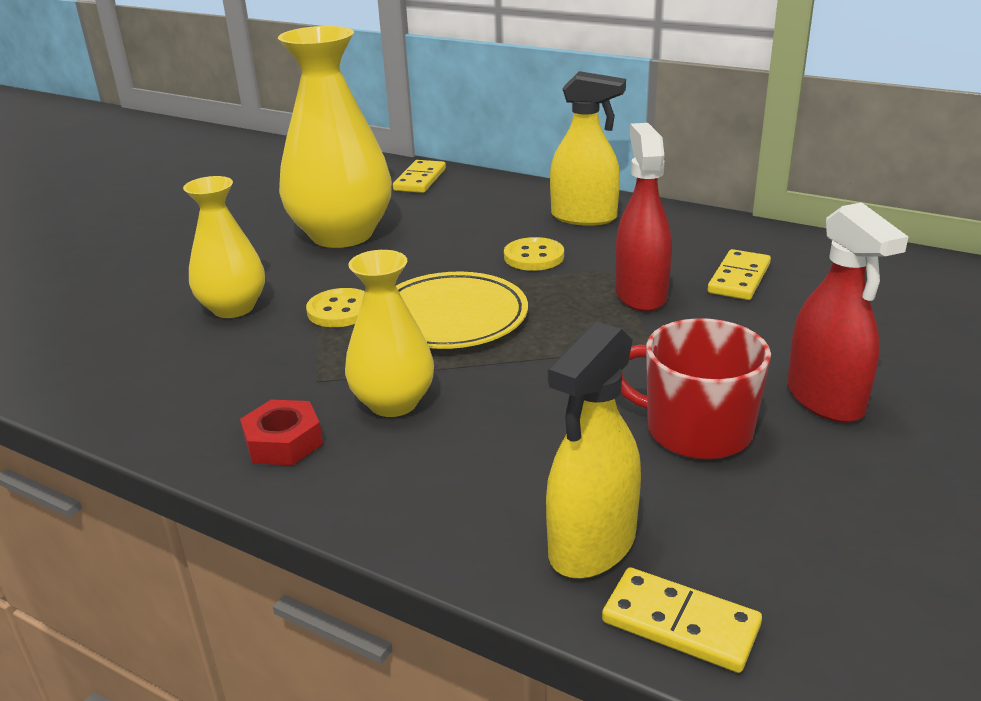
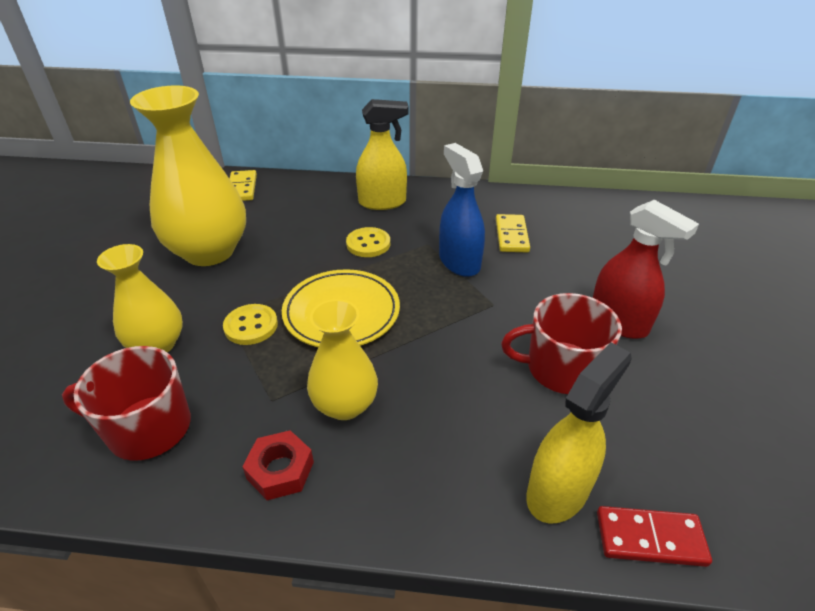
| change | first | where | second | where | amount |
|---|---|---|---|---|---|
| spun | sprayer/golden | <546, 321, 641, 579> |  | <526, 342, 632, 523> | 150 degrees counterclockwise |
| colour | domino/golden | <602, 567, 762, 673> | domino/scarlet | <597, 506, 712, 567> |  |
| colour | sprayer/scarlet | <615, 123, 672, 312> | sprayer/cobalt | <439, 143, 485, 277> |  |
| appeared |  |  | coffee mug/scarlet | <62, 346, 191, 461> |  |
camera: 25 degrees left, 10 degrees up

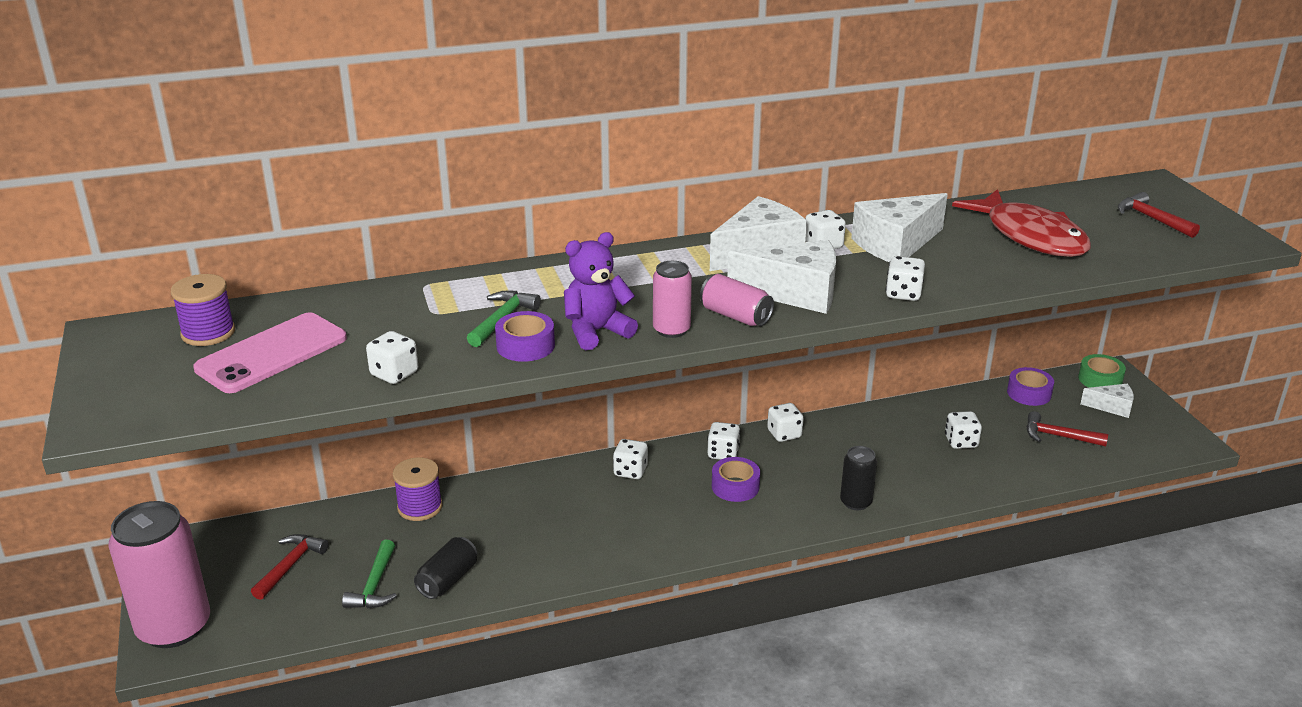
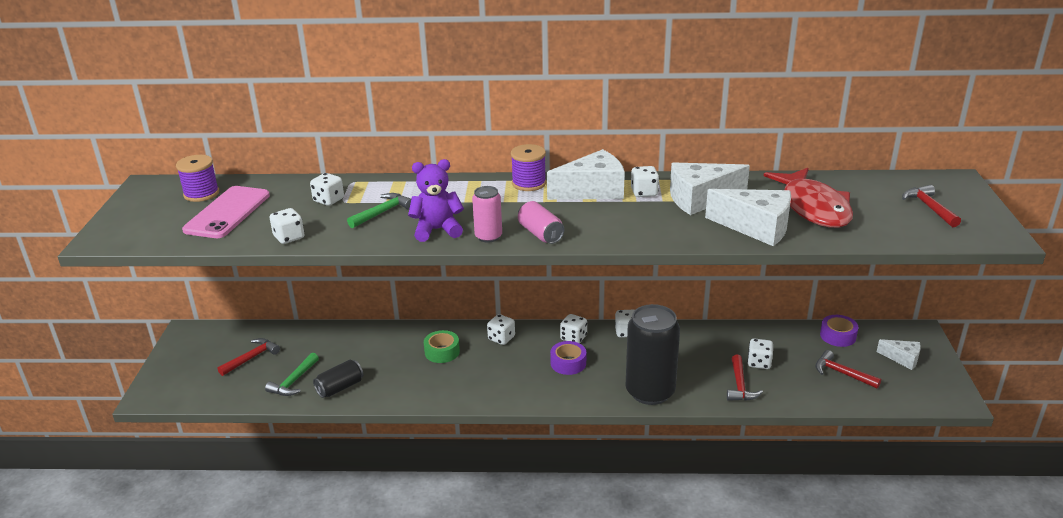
| change | first | where | second | where | amount |
|---|---|---|---|---|---|
| missing | can/pink | <108, 501, 210, 648> |  |  |  |
| spun | phone/pink | <193, 312, 347, 393> |  | <182, 186, 270, 238> | 45 degrees counterclockwise |
| relocated | spool/violet | <393, 458, 443, 521> |  | <511, 144, 546, 191> |  |
| missing | sticky tape/violet | <495, 311, 555, 362> |  |  |  |
| relocated | cheese wedge/pure white | <727, 240, 836, 314> |  | <705, 189, 791, 246> |  |
| size | can/jet-black | <840, 446, 877, 510> |  | <626, 304, 680, 405> | x2.00 |
| relocated | die/pure white | <885, 256, 925, 301> |  | <310, 173, 344, 206> |  |
| relocated | sticky tape/leaf-green | <1078, 354, 1126, 388> |  | <424, 330, 460, 363> |  |
| appeared |  |  | claw hammer/scarlet | <727, 355, 763, 401> |  |
camera: 20 degrees right, 0 degrees up

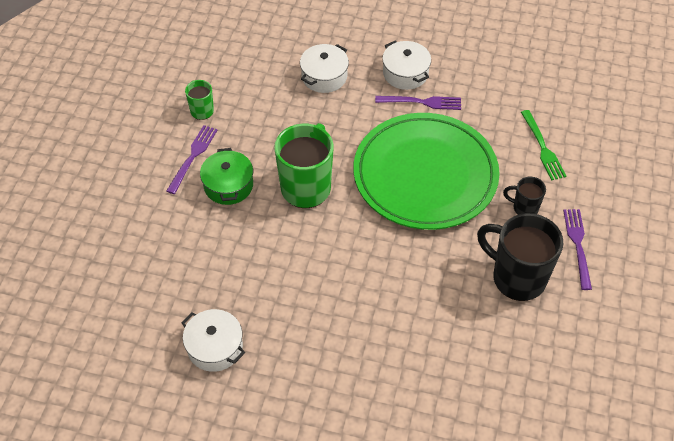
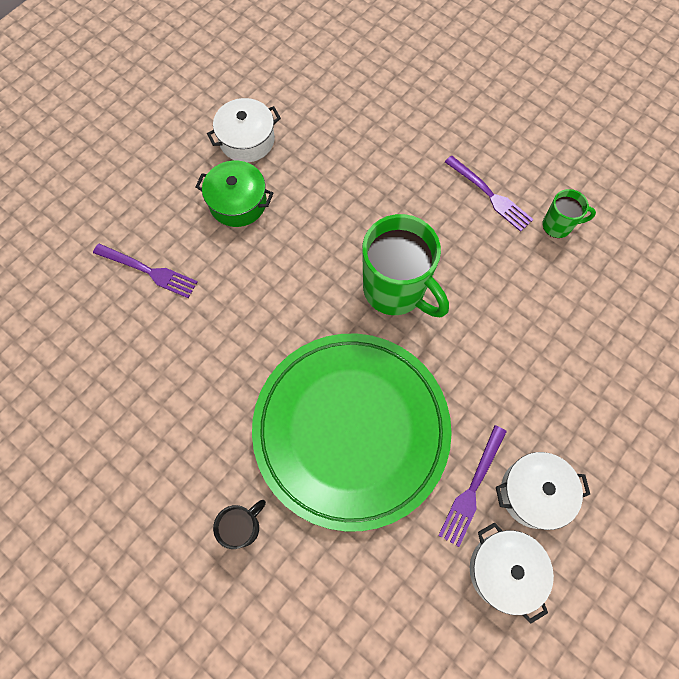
| change | first | where | second | where | amount |
|---|---|---|---|---|---|
| relocated | pot/leaf-green | <200, 148, 253, 205> |  | <196, 161, 273, 227> |  |
| relocated | pot/pure white | <300, 44, 349, 93> |  | <470, 522, 554, 624> |  |
| missing | coffee mug/jet-black | <477, 213, 563, 301> |  |  |  |
| missing | dinner fork/leaf-green | <521, 110, 566, 181> |  |  |  |
| relocated | dinner fork/violet | <563, 209, 592, 290> |  | <93, 244, 198, 298> |  |
camera: 115 degrees right, 15 degrees up

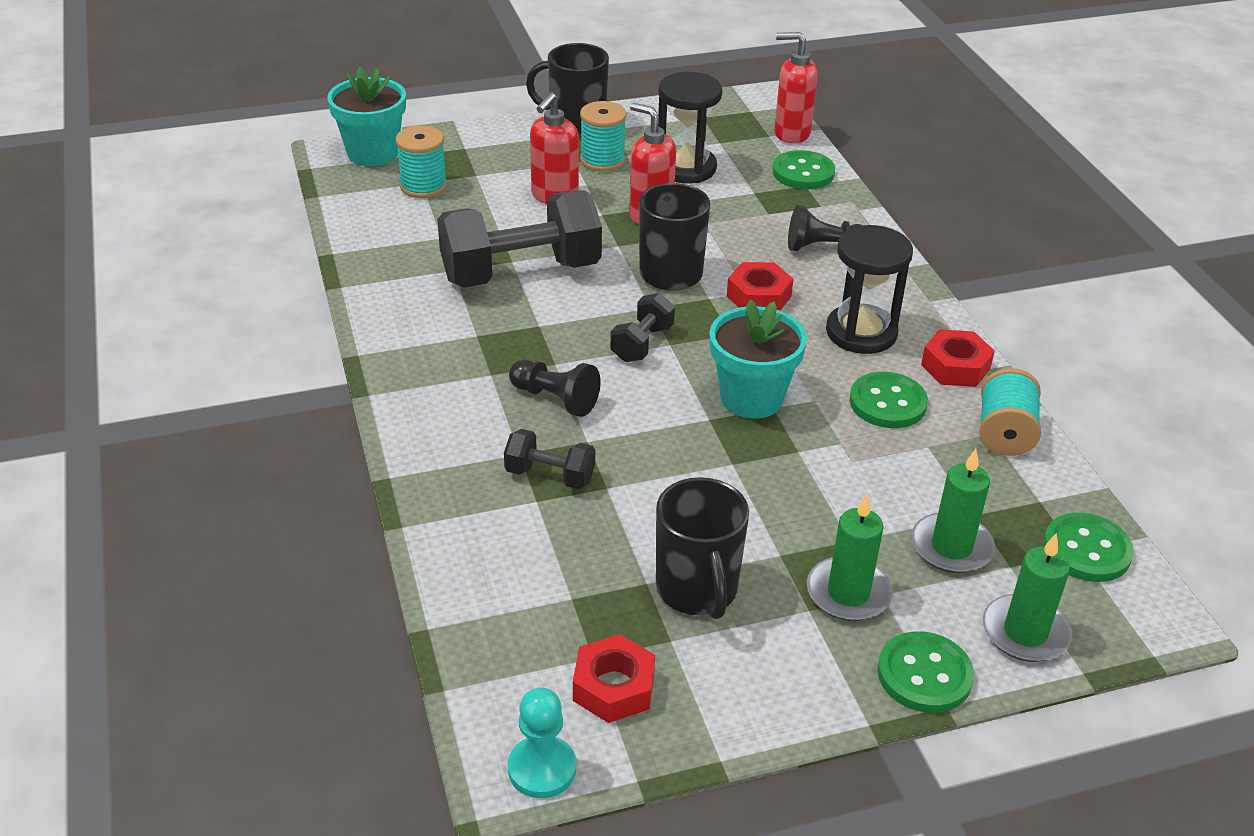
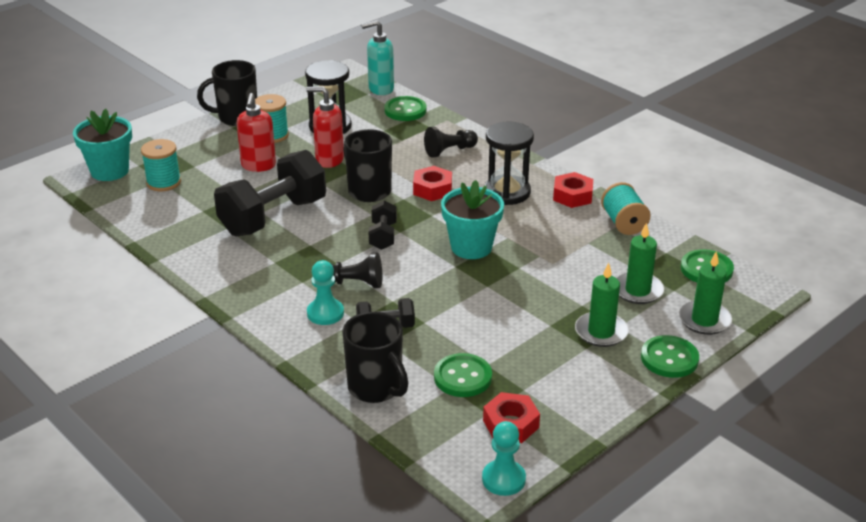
| change | first | where | second | where | amount |
|---|---|---|---|---|---|
| relocated | coffee mug/jet-black | <656, 477, 749, 619> |  | <342, 312, 408, 403> |  |
| colour | soap dispenser/scarlet | <774, 32, 818, 143> | soap dispenser/teal | <361, 20, 394, 95> |  |
| relocated | button/leaf-green | <849, 372, 928, 428> |  | <434, 353, 492, 397> |  |
| appeared |  |  | chess pawn/teal | <307, 260, 344, 325> |  |
camera: 25 degrees left, 5 degrees down

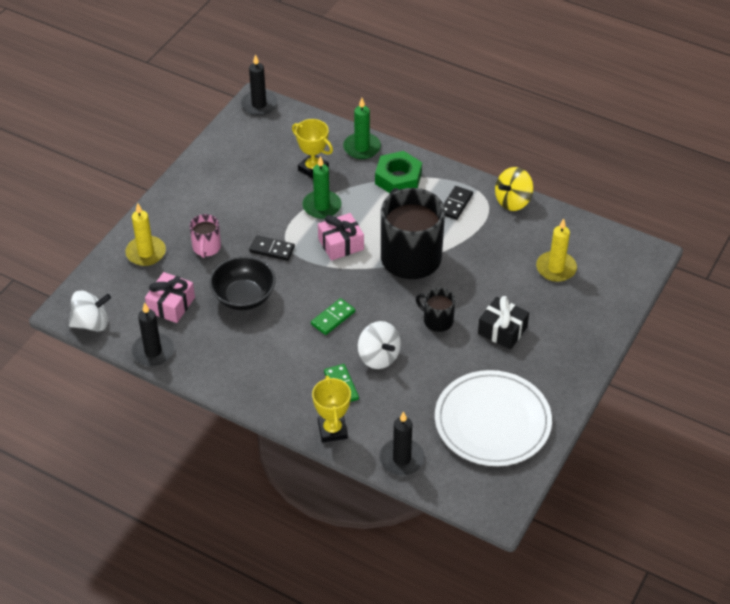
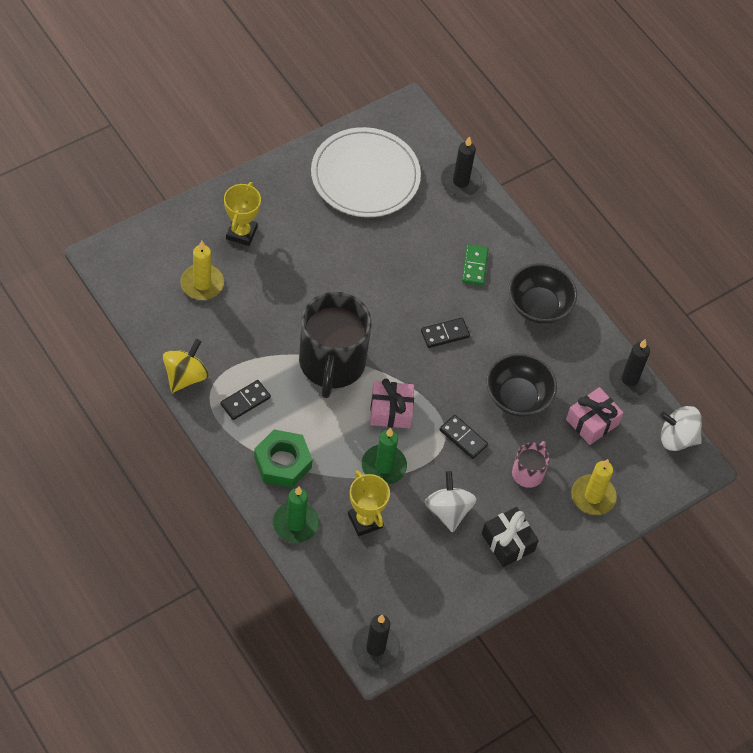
| change | first | where | second | where | amount |
|---|---|---|---|---|---|
| colour | domino/leaf-green | <311, 298, 355, 335> | domino/jet-black | <421, 318, 470, 348> |  |
| relocated | award cup/golden | <312, 376, 351, 443> |  | <224, 182, 261, 246> |  |
| relocated | whirligig/pure white | <358, 321, 401, 369> |  | <425, 471, 477, 532> |  |
| missing | coffee mug/jet-black | <416, 288, 455, 332> |  |  |  |
| relocated | gift/jet-black | <478, 296, 529, 350> |  | <482, 507, 539, 567> |  |
| spun | whirligig/golden | <495, 167, 534, 211> |  | <163, 339, 209, 393> | 45 degrees counterclockwise |
| appeared |  |  | bowl/jet-black | <509, 263, 577, 324> |  |
camera: 160 degrees left, 10 degrees up

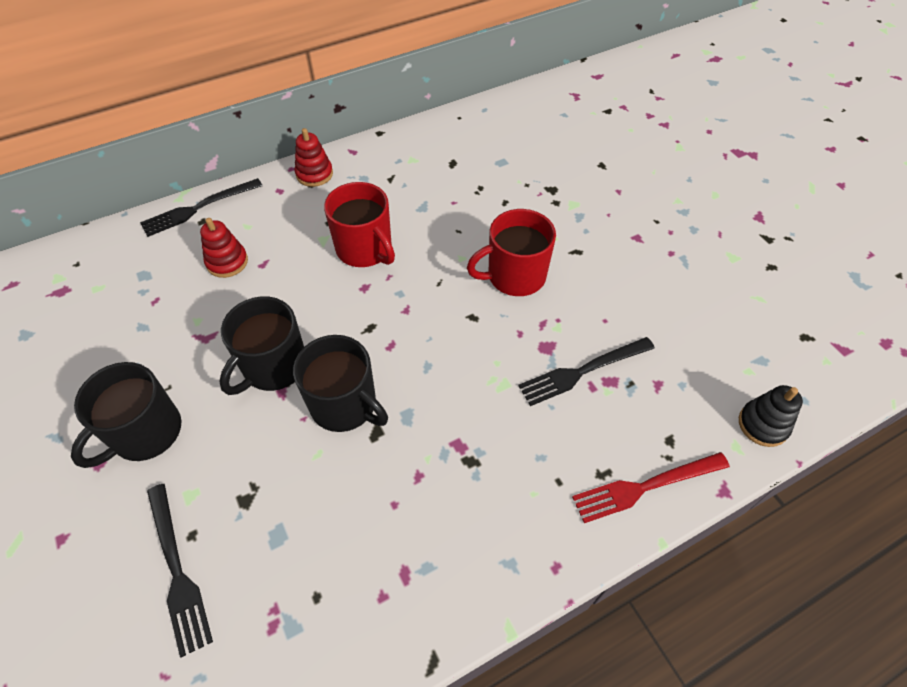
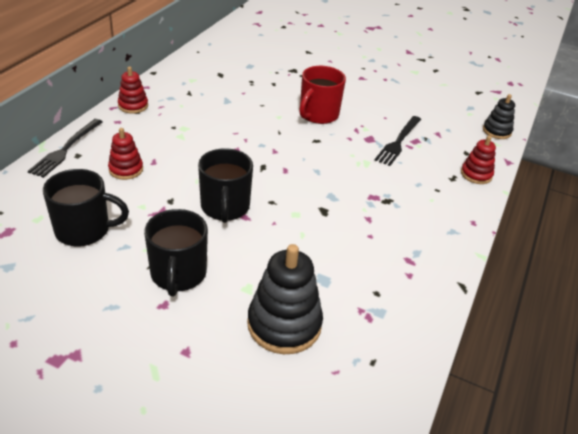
| change | first | where | second | where | amount |
|---|---|---|---|---|---|
| exchanged | dinner fork/jet-black | <147, 484, 213, 657> | stacking rings/jet-black | <247, 244, 323, 354> |  |
| relocated | coffee mug/jet-black | <293, 335, 388, 432> |  | <43, 169, 129, 247> |  |
| missing | coffee mug/scarlet | <324, 182, 395, 267> |  |  |  |
| exchanged | dinner fork/scarlet | <572, 452, 730, 523> | stacking rings/scarlet | <461, 136, 496, 184> |  |
camera: 40 degrees left, 15 degrees down

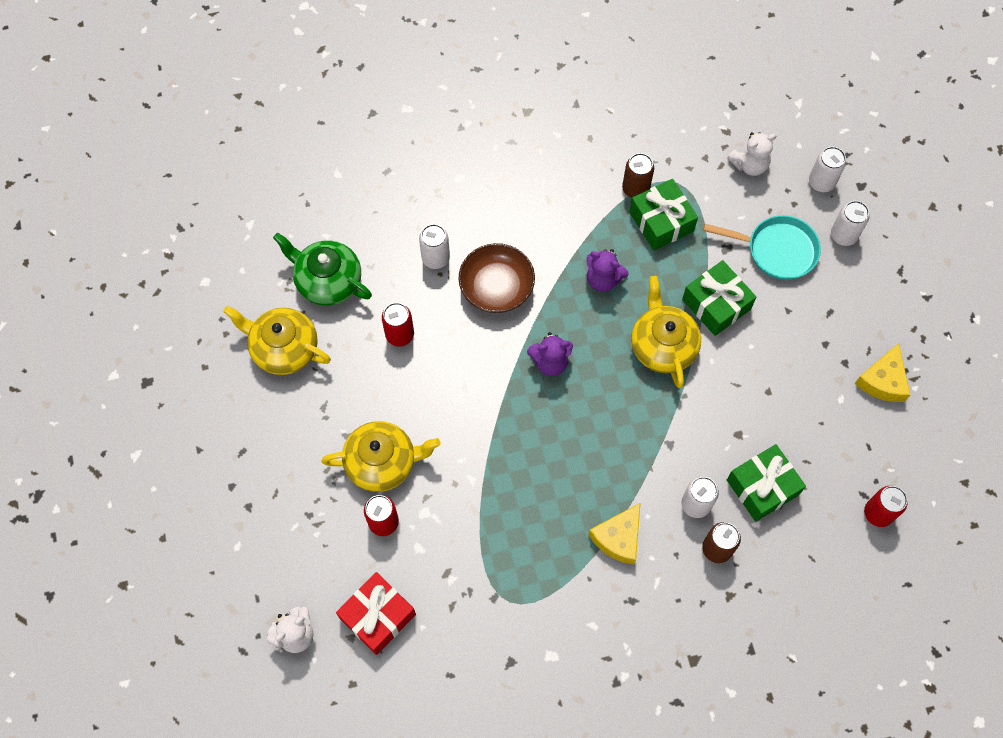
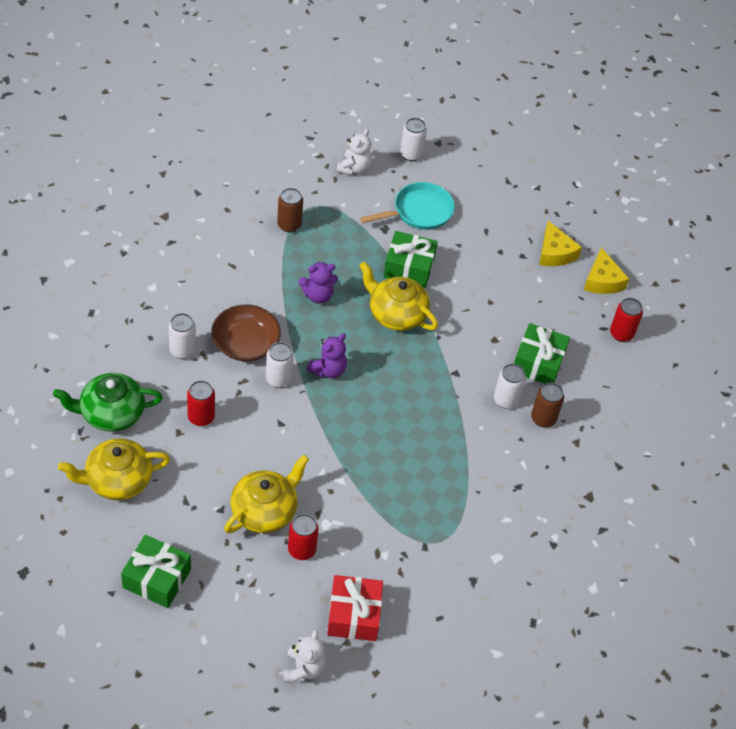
| change | first | where | second | where | amount |
|---|---|---|---|---|---|
| relocated | cheese wedge/golden | <588, 503, 641, 565> |  | <584, 247, 629, 294> |  |
| relocated | gift/leaf-green | <629, 179, 698, 251> |  | <121, 535, 191, 608> |  |
| relocated | can/pure white | <831, 201, 869, 246> |  | <266, 342, 294, 388> |  |
camera: 45 degrees left, 15 degrees down

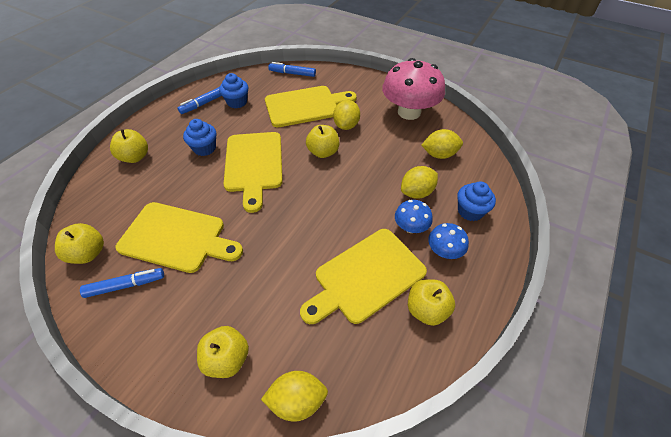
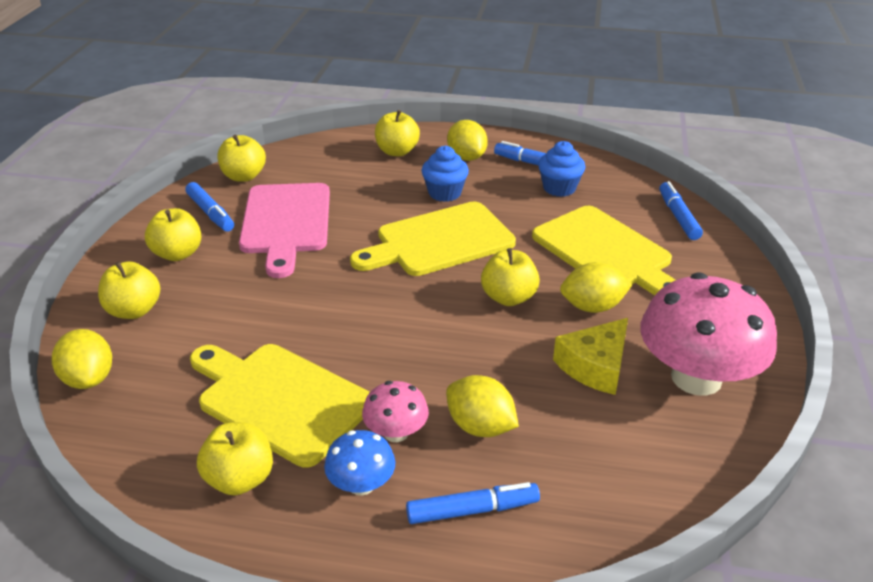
| change | first | where | second | where | amount |
|---|---|---|---|---|---|
| colour | bread board/golden | <115, 202, 243, 273> | bread board/pink | <239, 183, 330, 278> |  |
| colour | mushroom/cobalt | <395, 200, 433, 233> | mushroom/pink | <362, 381, 429, 442> |  |
| relocated | lemon/golden | <421, 129, 463, 159> |  | <447, 120, 488, 161> |  |
| exchanged | fairy cake/cobalt | <457, 182, 496, 221> | felt pen/cobalt | <406, 482, 540, 524> |  |
| appeared |  |  | apple fruit/golden | <145, 208, 201, 261> |  |
| appeared |  |  | cheese wedge/golden | <553, 318, 628, 395> |  |
camera: 70 degrees right, 15 degrees down

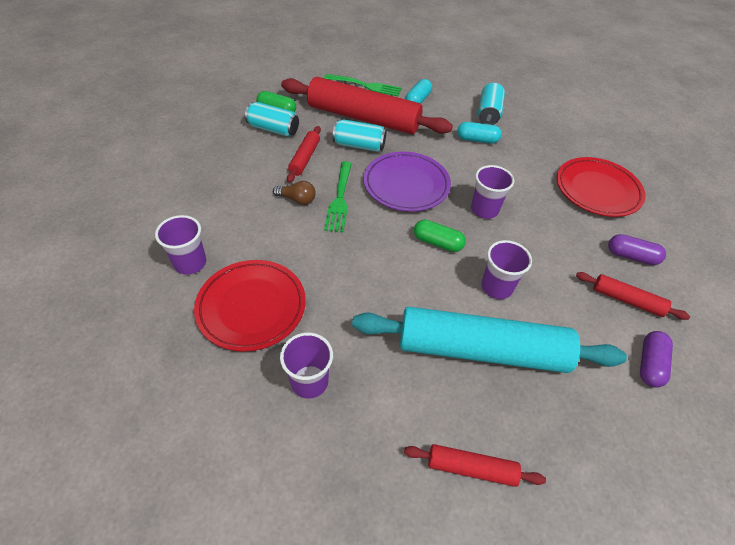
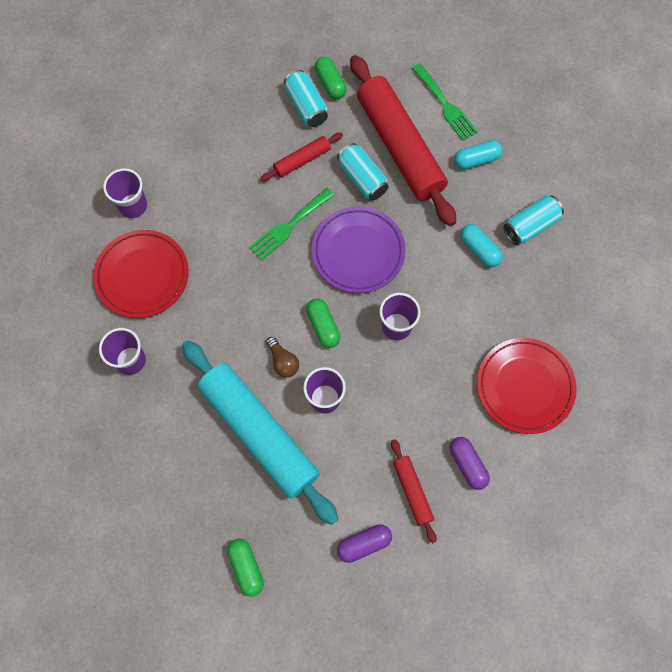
| change | first | where | second | where | amount |
|---|---|---|---|---|---|
| relocated | light bulb/russet | <273, 181, 315, 205> |  | <266, 337, 299, 378> |  |
| missing | rolling pin/scarlet | <404, 444, 546, 487> |  |  |  |
| appeared |  |  | pill/leaf-green | <227, 539, 264, 597> |  |
camera: 45 degrees right, 20 degrees up

